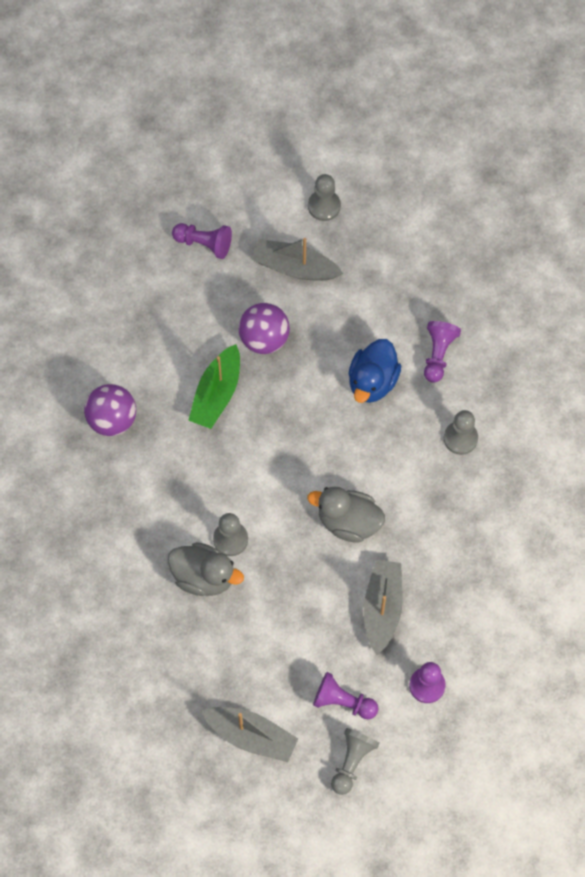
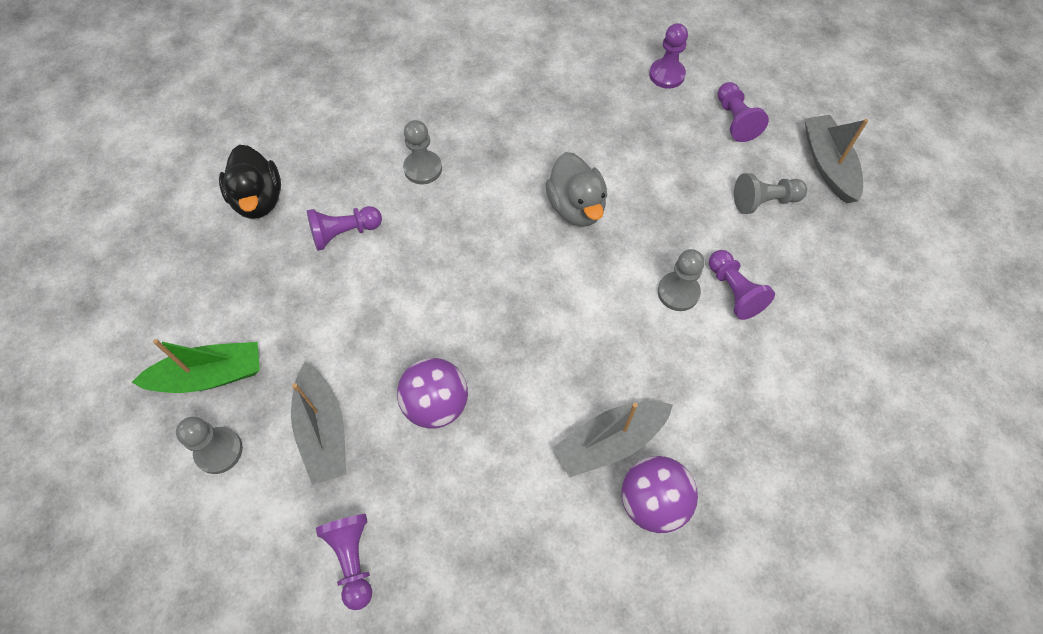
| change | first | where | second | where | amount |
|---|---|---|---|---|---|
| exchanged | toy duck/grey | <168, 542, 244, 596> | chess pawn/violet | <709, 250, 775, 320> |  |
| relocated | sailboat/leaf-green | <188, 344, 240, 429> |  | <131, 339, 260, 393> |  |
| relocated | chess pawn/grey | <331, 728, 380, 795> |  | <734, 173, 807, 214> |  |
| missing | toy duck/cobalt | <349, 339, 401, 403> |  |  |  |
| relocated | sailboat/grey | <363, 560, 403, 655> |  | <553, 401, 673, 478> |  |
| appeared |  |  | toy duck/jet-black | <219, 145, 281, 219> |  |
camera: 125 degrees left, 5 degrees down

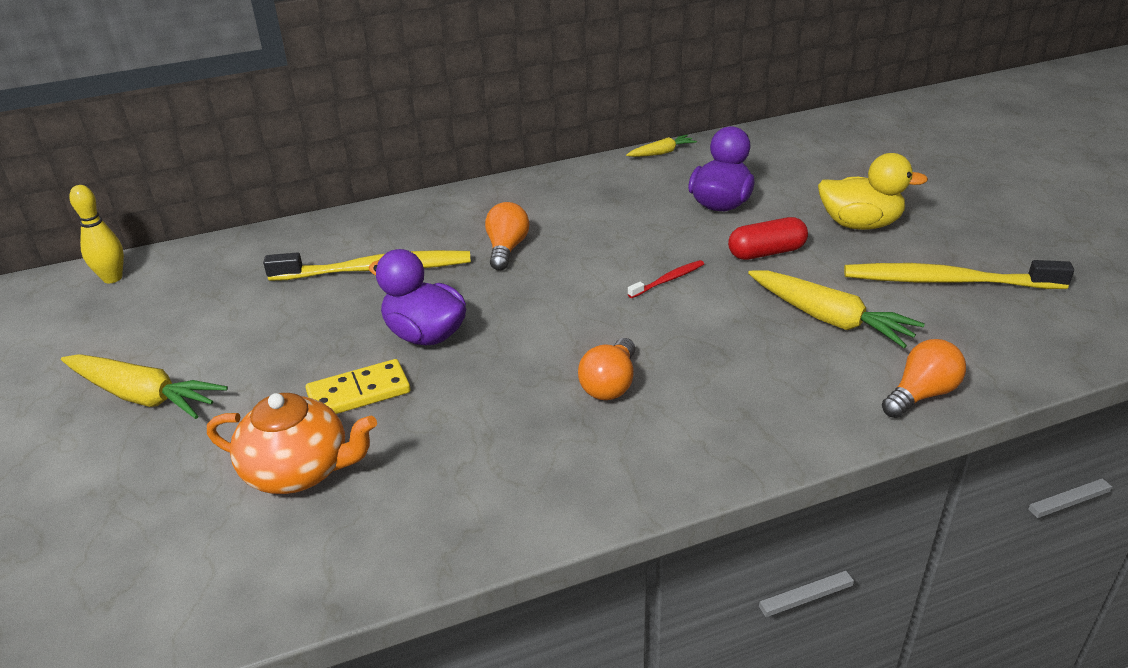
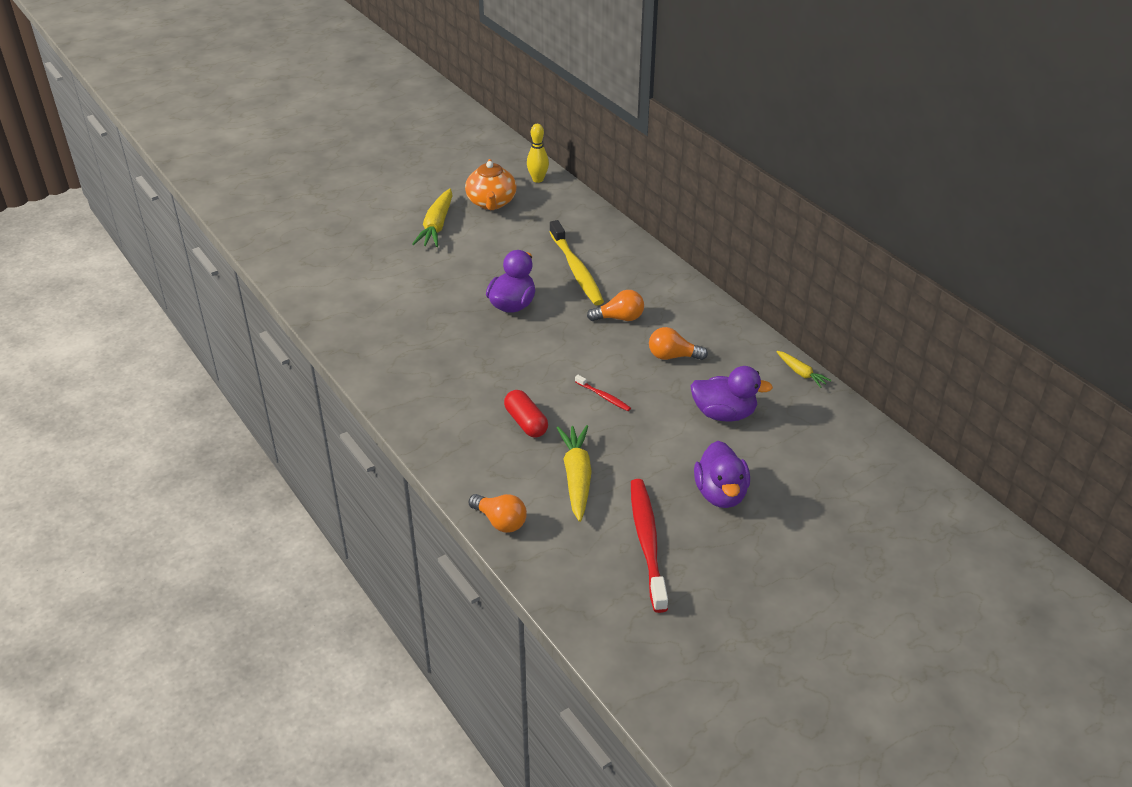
| change | first | where | second | where | amount |
|---|---|---|---|---|---|
| relocated | tea pot/orange-coloured | <207, 393, 377, 494> |  | <465, 159, 517, 210> |  |
| missing | domino/golden | <306, 359, 410, 414> |  |  |  |
| relocated | light bulb/orange-coloured | <578, 338, 635, 400> |  | <649, 327, 708, 360> |  |
| relocated | pill/scarlet | <728, 217, 808, 260> |  | <504, 390, 548, 438> |  |
| spun | carrot/golden | <748, 270, 925, 348> |  | <557, 425, 592, 522> | 150 degrees clockwise |
| colour | toy duck/golden | <818, 153, 928, 230> | toy duck/violet | <694, 441, 750, 508> |  |
| colour | dental brush/golden | <844, 260, 1074, 289> | dental brush/scarlet | <631, 479, 668, 613> |  |
camera: 75 degrees right, 5 degrees up

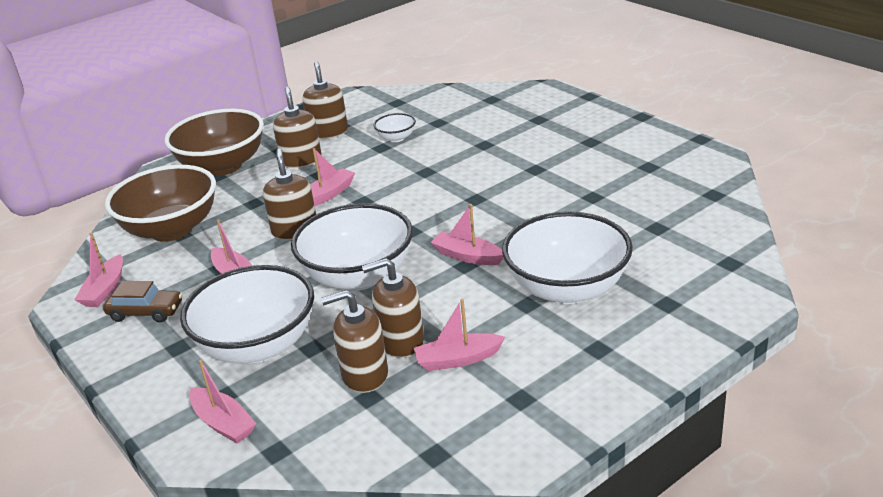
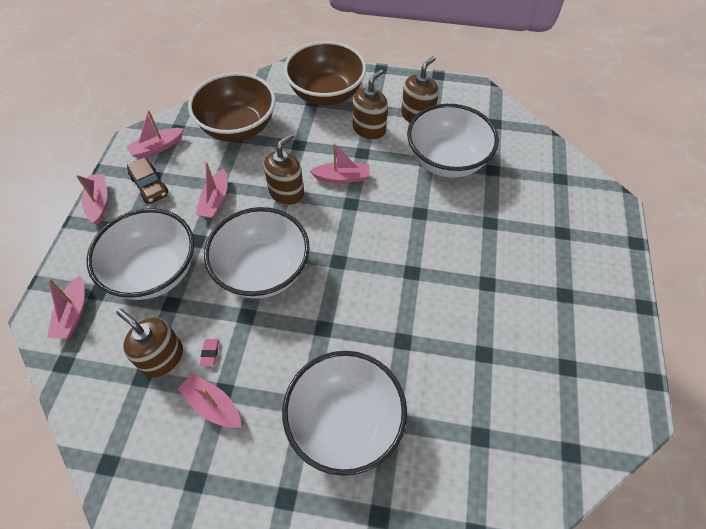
| change | first | where | second | where | amount |
|---|---|---|---|---|---|
| exchanged | soap dispenser/russet | <362, 258, 424, 358> | eraser/pink | <200, 339, 219, 366> |  |
| size | bowl/pure white | <374, 113, 416, 142> |  | <407, 104, 499, 178> | x2.26 |
| relocated | sailboat/pink | <430, 204, 504, 265> |  | <76, 174, 107, 225> |  |
camera: 45 degrees right, 25 degrees up

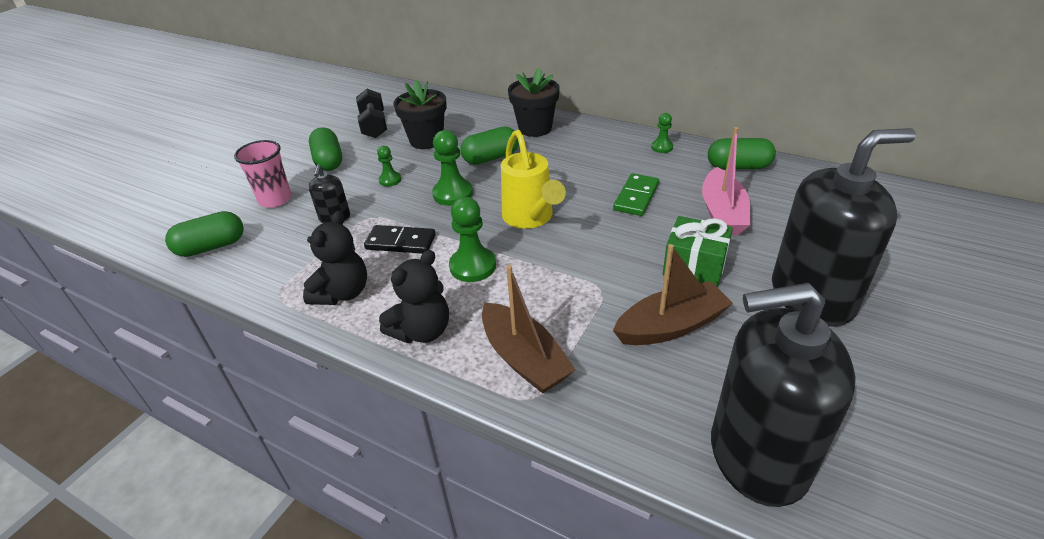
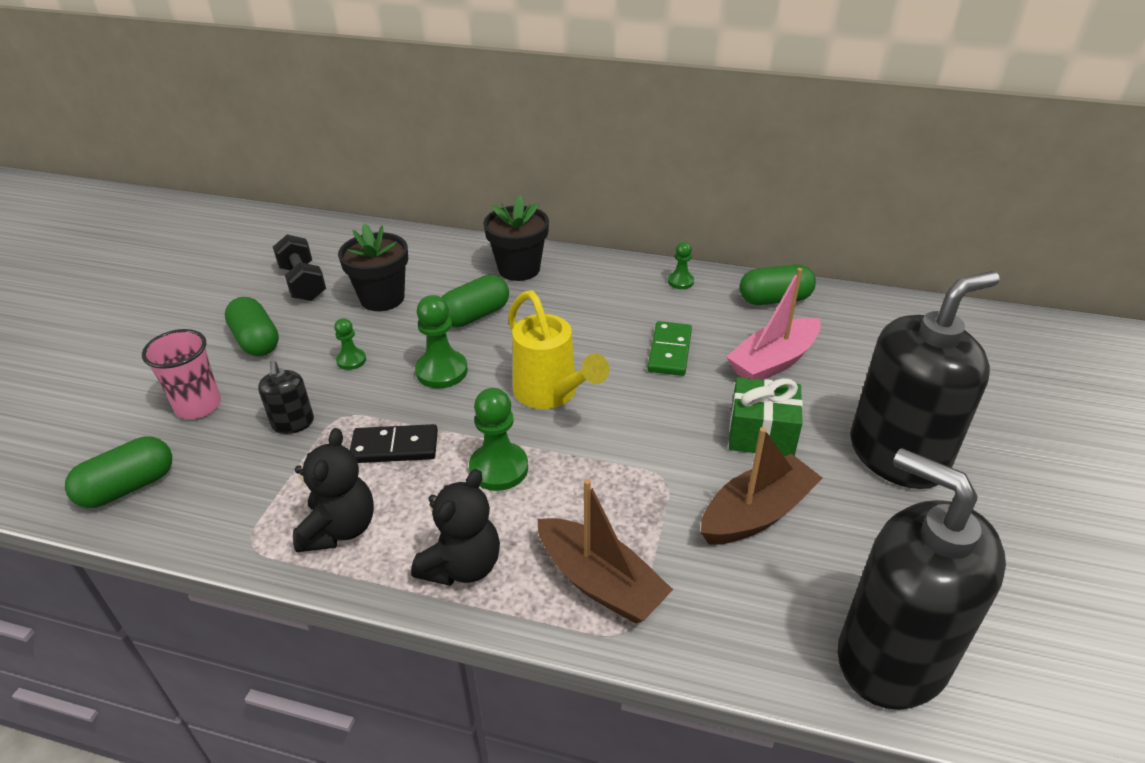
| change | first | where | second | where | amount |
|---|---|---|---|---|---|
| spun | sailboat/pink | <702, 127, 751, 235> |  | <726, 268, 821, 380> | 60 degrees clockwise |
| spun | soap dispenser/jet-black | <711, 283, 856, 507> |  | <838, 448, 1006, 710> | 60 degrees clockwise |
camera: 15 degrees left, 0 degrees up

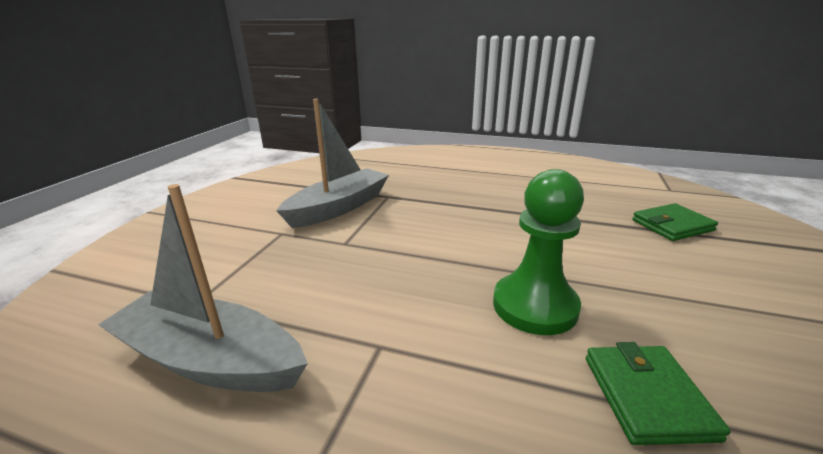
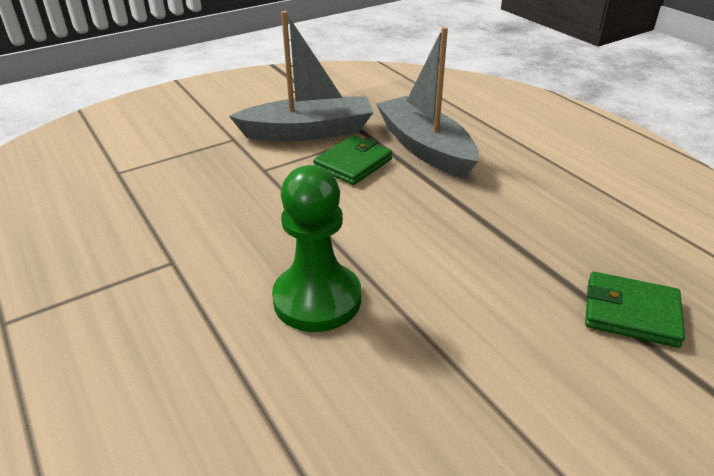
| change | first | where | second | where | amount |
|---|---|---|---|---|---|
| relocated | sailboat/grey | <98, 184, 308, 392> |  | <376, 27, 479, 178> |  |
| relocated | card wallet/leaf-green | <586, 342, 730, 445> |  | <313, 135, 392, 185> |  |
camera: 40 degrees right, 10 degrees up

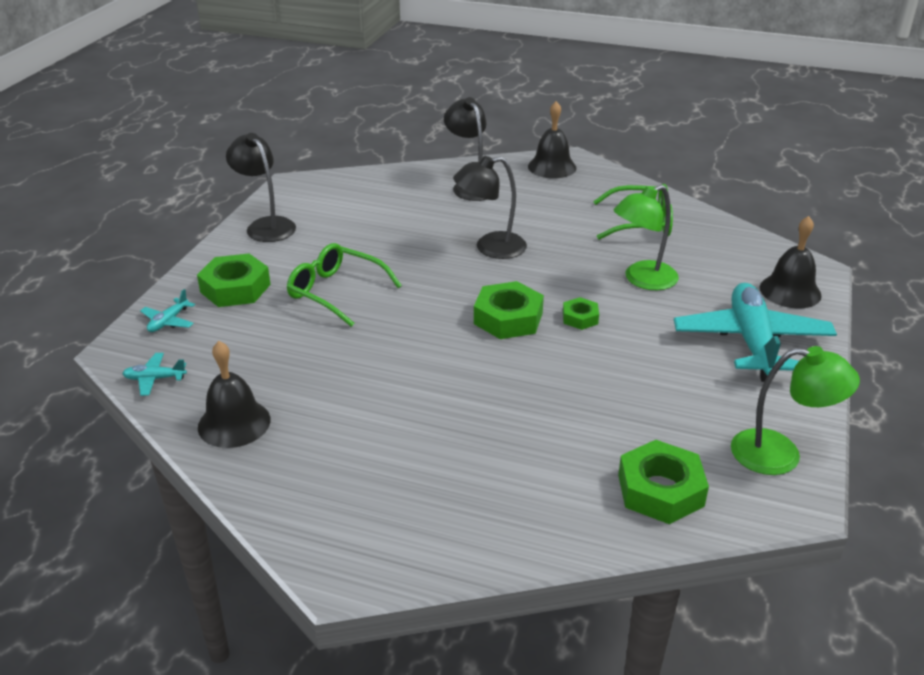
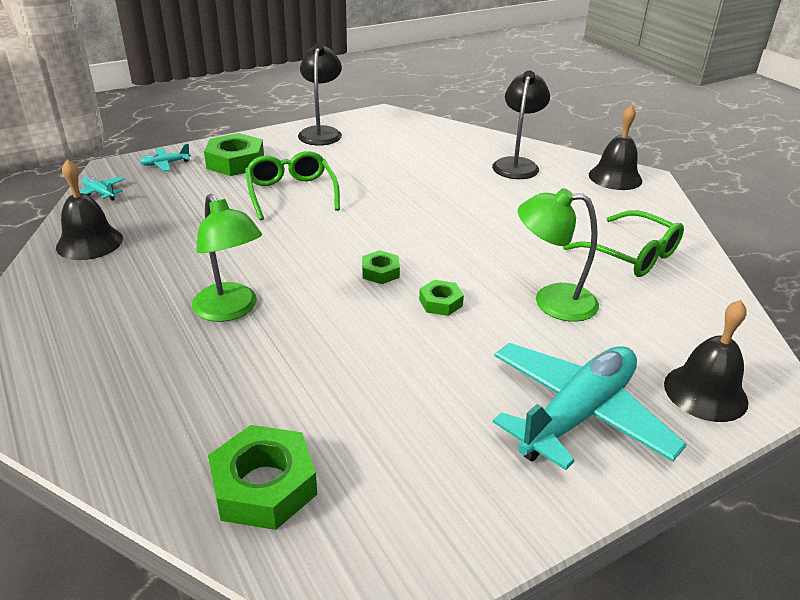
| change | first | where | second | where | amount |
|---|---|---|---|---|---|
| missing | reading lamp/jet-black | <453, 156, 527, 259> |  |  |  |
| size | hexagon nut/leaf-green | <474, 281, 544, 339> |  | <362, 250, 400, 284> | x0.55 |
| relocated | reading lamp/leaf-green | <731, 346, 860, 475> |  | <192, 194, 262, 322> |  |
camera: 40 degrees right, 0 degrees up

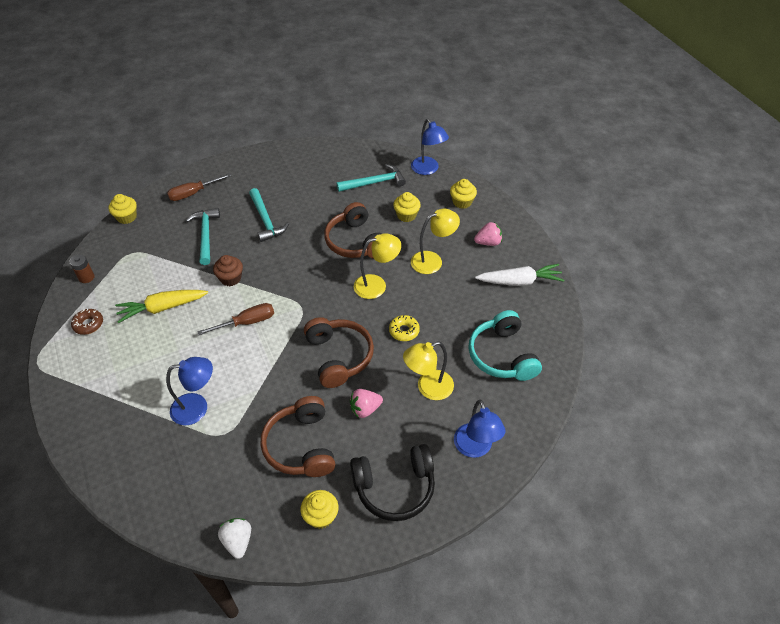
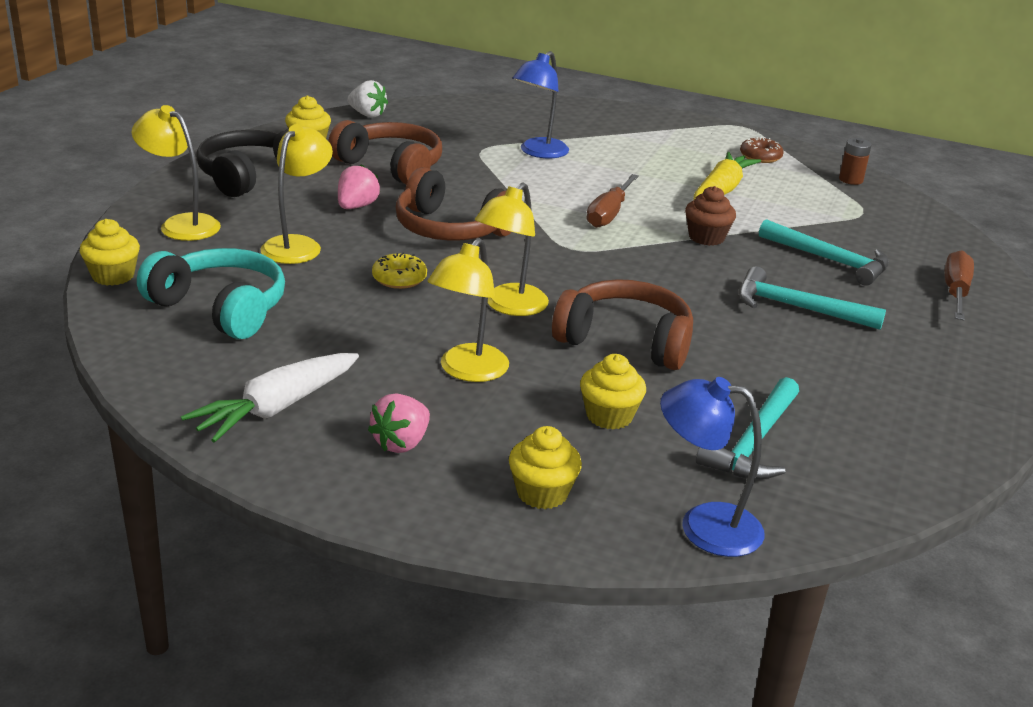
| change | first | where | second | where | amount |
|---|---|---|---|---|---|
| relocated | fairy cake/golden | <108, 194, 137, 224> |  | <80, 219, 140, 286> |  |
| colour | reading lamp/cobalt | <454, 399, 505, 458> | reading lamp/golden | <131, 105, 221, 241> |  |
camera: 135 degrees right, 20 degrees down

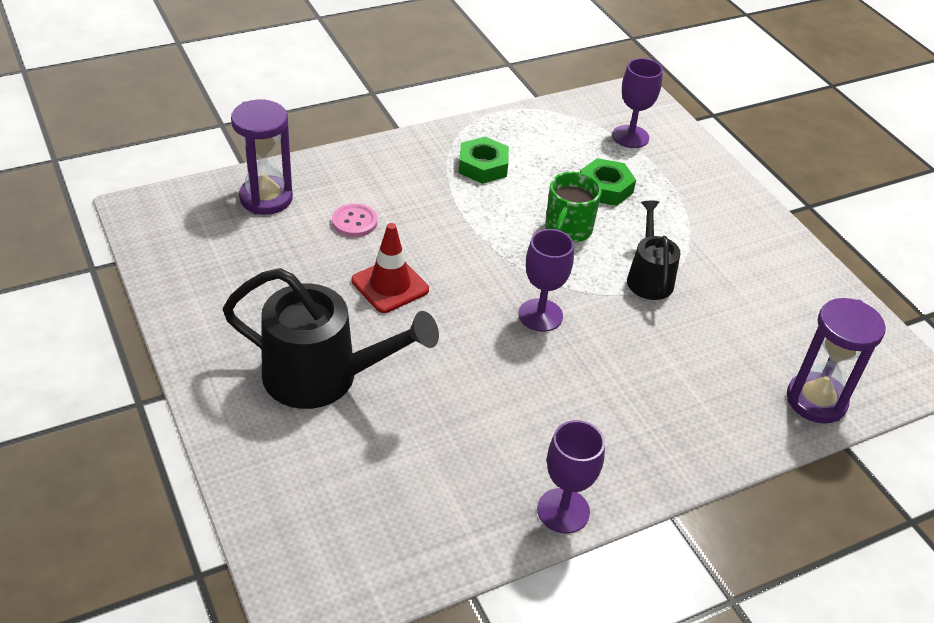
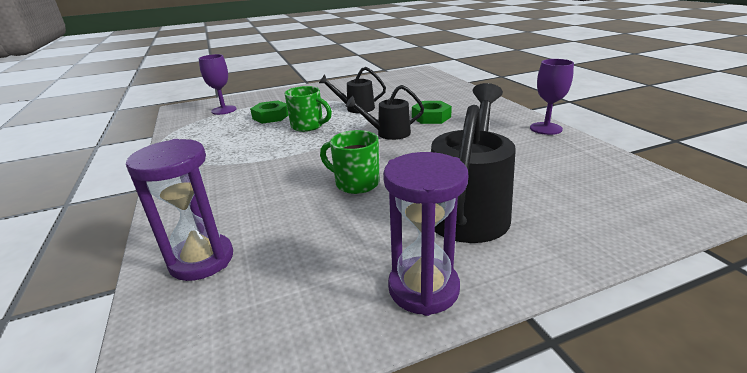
| change | first | where | second | where | amount |
|---|---|---|---|---|---|
| missing | button/pink | <332, 204, 377, 237> |  |  |  |
| exchanged | traffic cone/scarlet | <352, 223, 429, 313> | coffee mug/leaf-green | <320, 130, 379, 194> |  |
| relocated | hexagon nut/leaf-green | <459, 137, 509, 184> |  | <412, 101, 452, 124> |  |
| exchanged | goblet/violet | <518, 229, 574, 332> | watering can/jet-black | <346, 85, 424, 140> |  |
| relocated | sandglass/violet | <787, 298, 886, 423> |  | <383, 152, 468, 316> |  |
camera: 80 degrees left, 15 degrees down

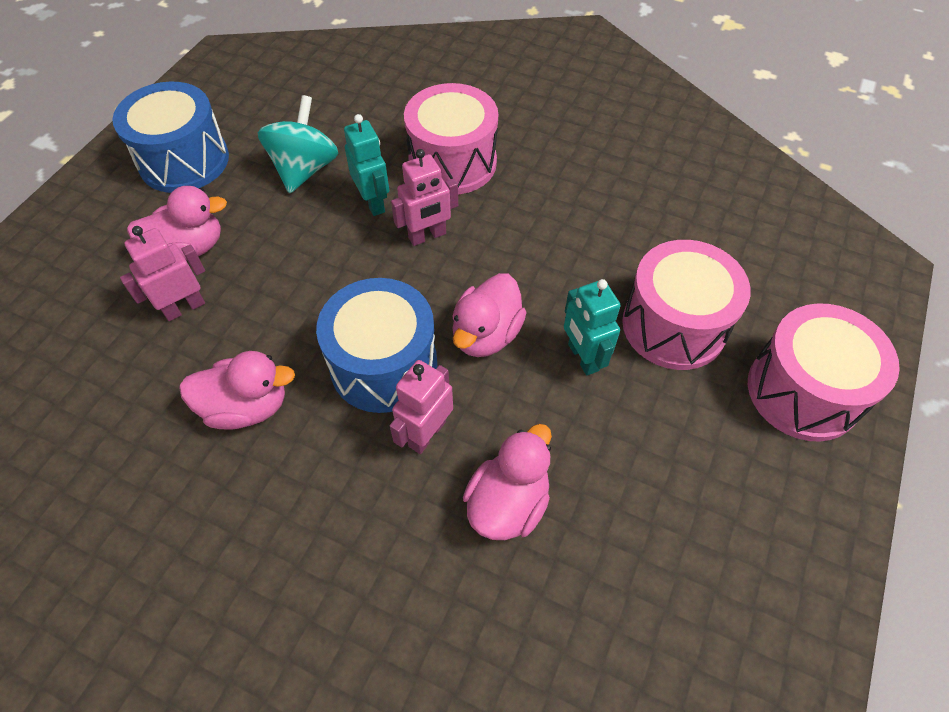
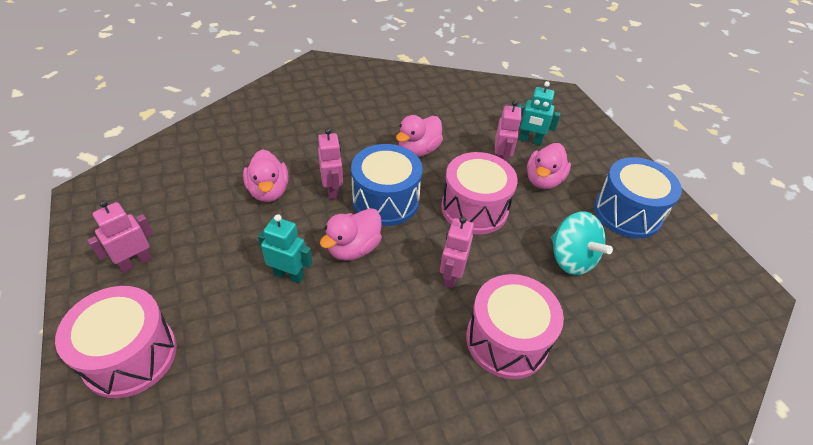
| change | first | where | second | where | amount |
|---|---|---|---|---|---|
| relocated | toy robot/teal | <344, 114, 389, 216> |  | <518, 81, 561, 145> |  |
| spun | toy duck/pink | <452, 273, 527, 357> |  | <320, 208, 382, 261> | 120 degrees counterclockwise |
| relocated | drum/pink | <622, 240, 751, 370> |  | <441, 152, 518, 234> |  |
| appeared |  |  | toy robot/pink | <87, 200, 153, 273> |  |
camera: 130 degrees right, 10 degrees down

